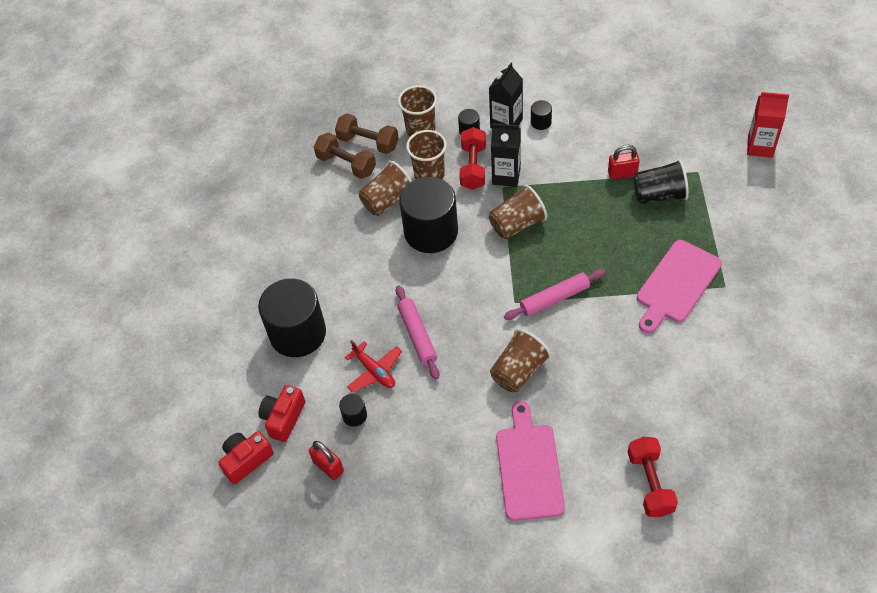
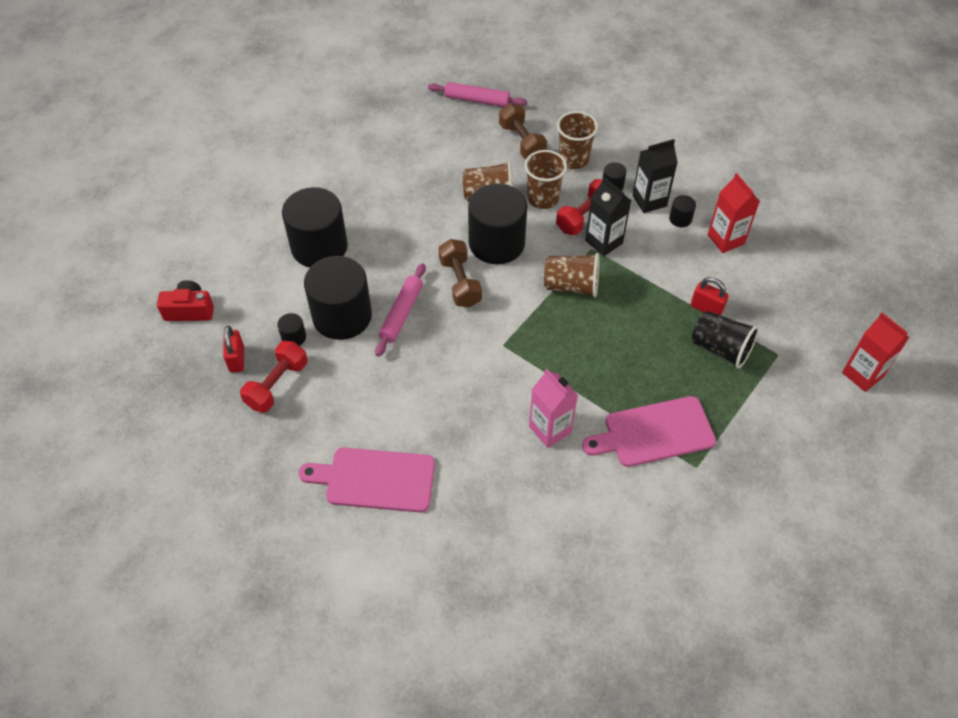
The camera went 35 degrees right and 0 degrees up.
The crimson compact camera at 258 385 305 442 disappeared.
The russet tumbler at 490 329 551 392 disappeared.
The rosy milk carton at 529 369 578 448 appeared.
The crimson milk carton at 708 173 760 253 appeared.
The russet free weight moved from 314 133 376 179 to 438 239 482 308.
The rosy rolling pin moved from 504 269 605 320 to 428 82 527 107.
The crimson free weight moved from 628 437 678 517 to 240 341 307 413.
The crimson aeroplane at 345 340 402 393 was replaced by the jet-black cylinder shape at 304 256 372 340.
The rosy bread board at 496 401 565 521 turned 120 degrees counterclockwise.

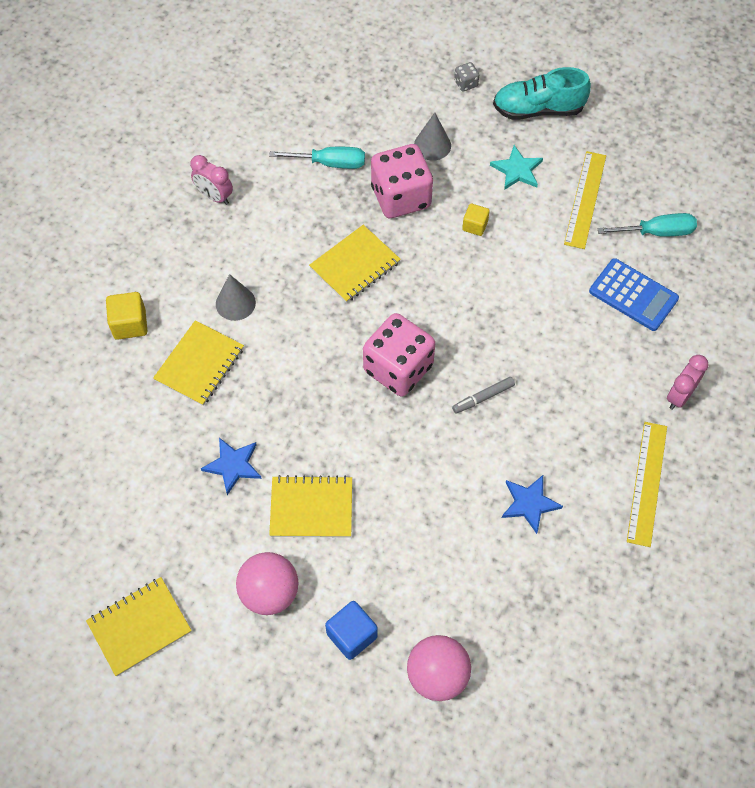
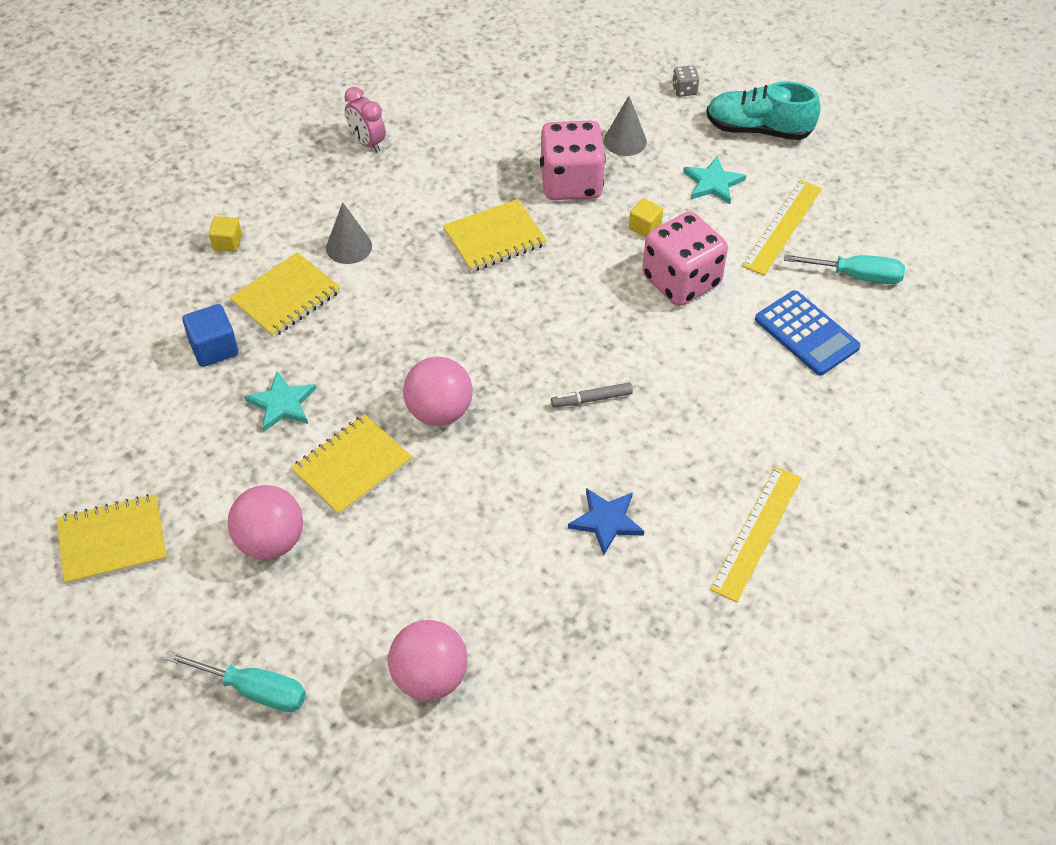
The camera went 15 degrees right and 10 degrees down.
The rosy clock at 667 355 709 410 disappeared.
The rosy play ball at 403 356 473 426 appeared.
The turquoise flat screwdriver moved from 269 147 365 169 to 166 651 306 712.
The blue cube moved from 325 601 378 660 to 183 304 238 367.
The rosy die moved from 363 313 435 397 to 642 211 728 306.
The blue star shape at 201 438 262 495 became the turquoise star shape at 244 371 316 431.
The golden notepad at 269 475 352 537 turned 60 degrees counterclockwise.
The golden cube at 106 292 147 340 changed to 0.66 times the size.

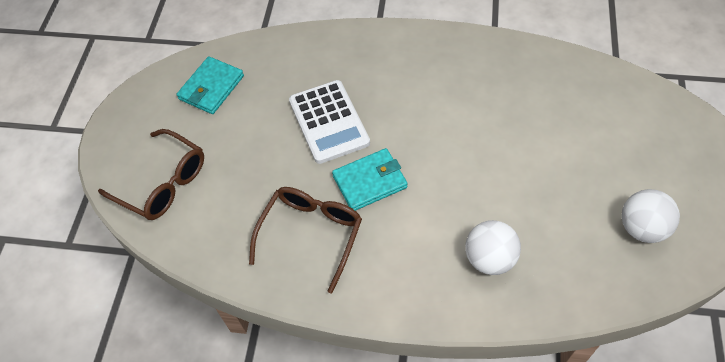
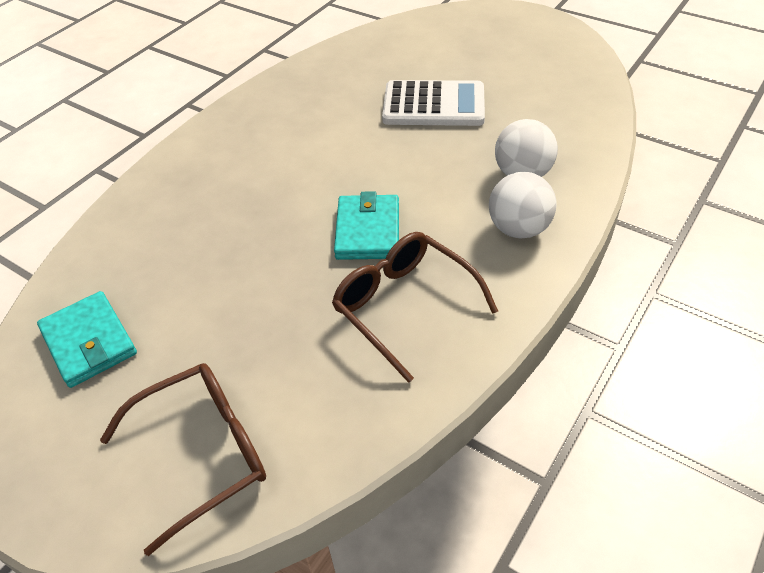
The camera went 65 degrees left and 10 degrees down.
The pure white adding machine moved from 289 80 370 164 to 382 80 485 126.
The pure white play ball moved from 621 189 680 243 to 489 172 557 239.

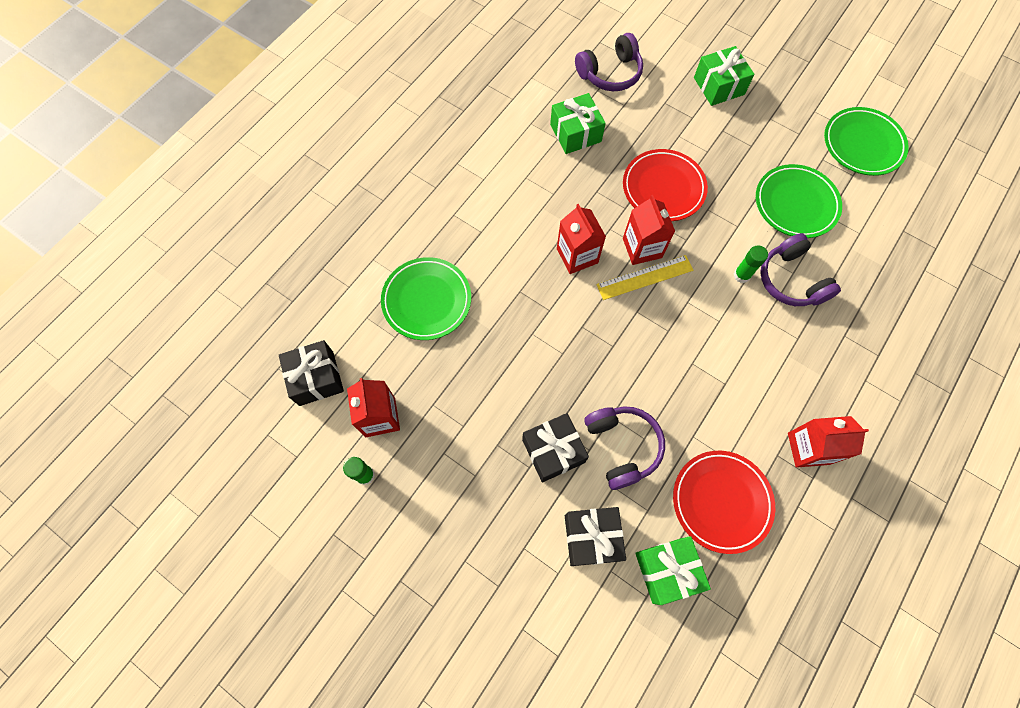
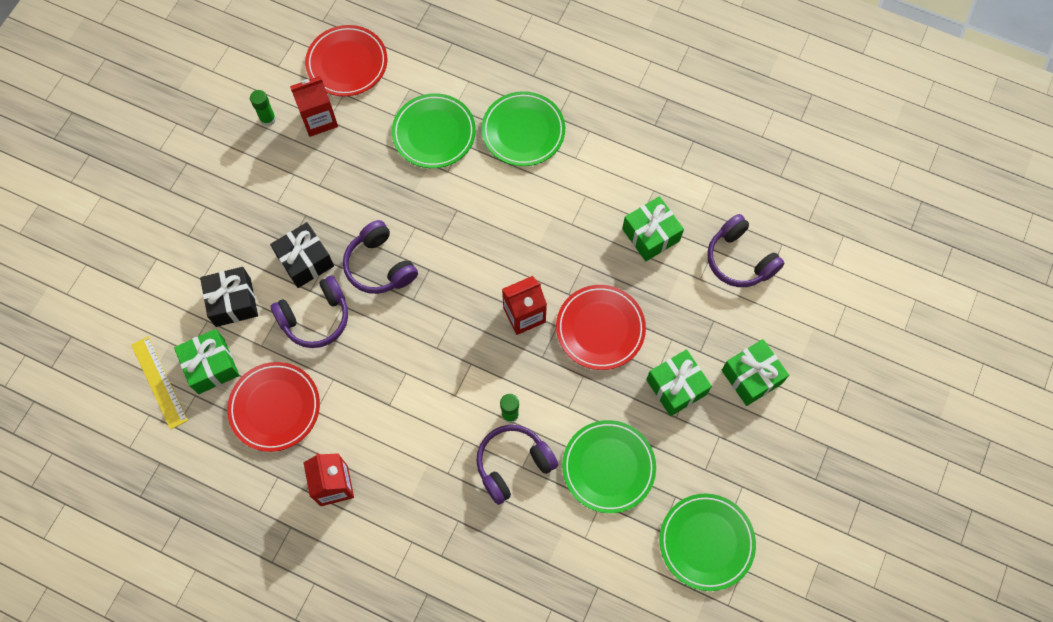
The camera went 80 degrees right and 0 degrees up.
The crimson milk carton at 557 204 606 274 disappeared.
The royal purple over-ear headphones at 343 220 418 294 appeared.
The emerald dinner plate at 481 91 565 166 appeared.
The emerald present at 646 349 712 416 appeared.
The golden measuring stick moved from 596 255 693 300 to 131 336 188 430.
The jet-black present at 279 340 344 406 was replaced by the crimson dinner plate at 305 25 387 97.

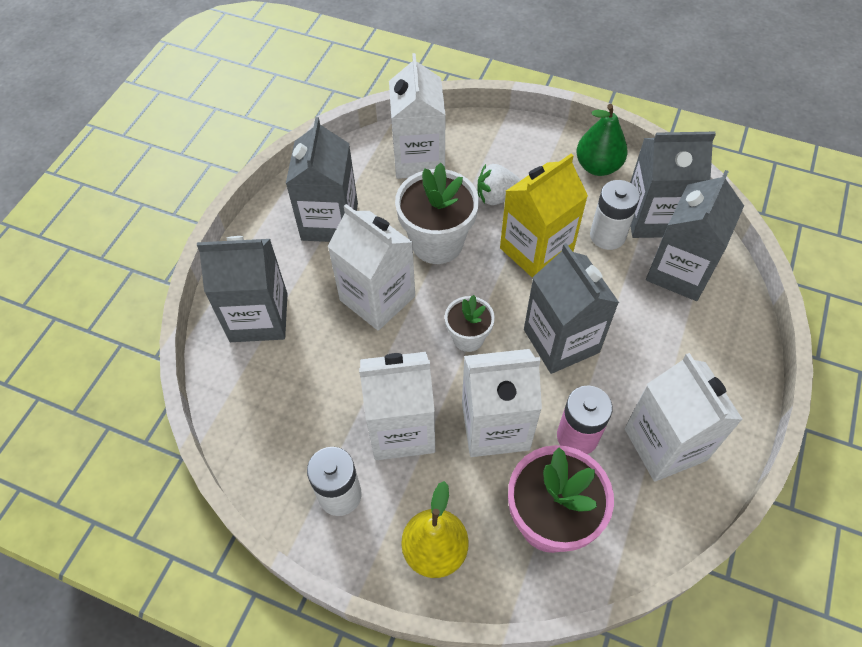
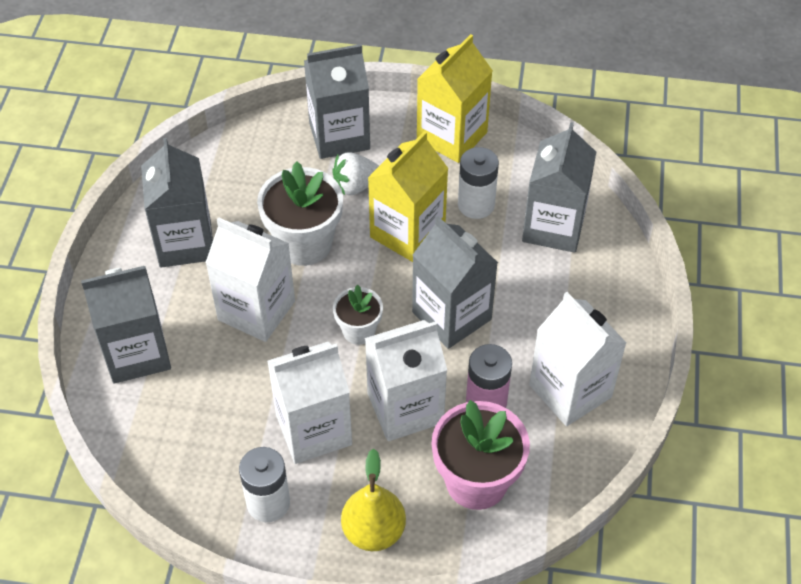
The camera went 15 degrees left and 5 degrees down.
The pure white milk carton at 389 53 445 179 disappeared.
The ash-grey milk carton moved from 630 132 716 238 to 304 44 370 159.
The emerald toy pear at 576 104 627 176 was replaced by the golden milk carton at 417 34 493 163.

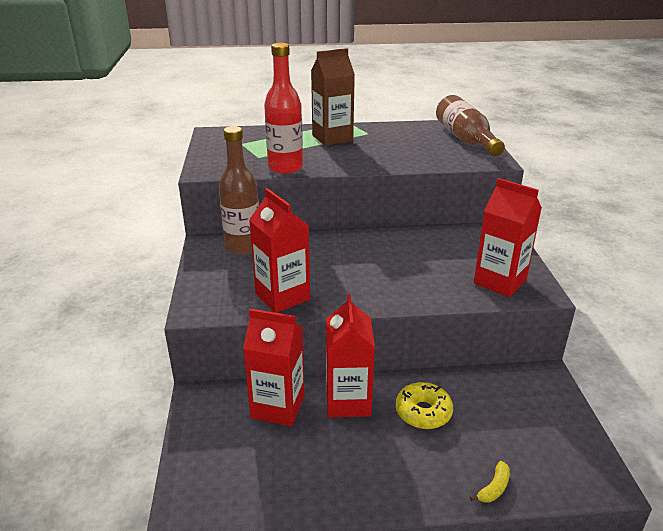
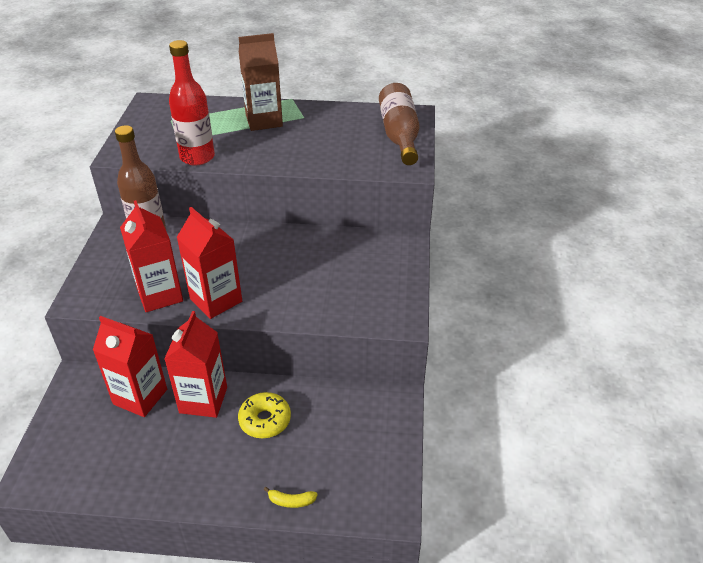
The camera went 10 degrees right and 10 degrees up.
The crimson milk carton moved from 474 178 542 297 to 177 207 242 319.
The golden banana at 470 461 510 503 turned 45 degrees clockwise.

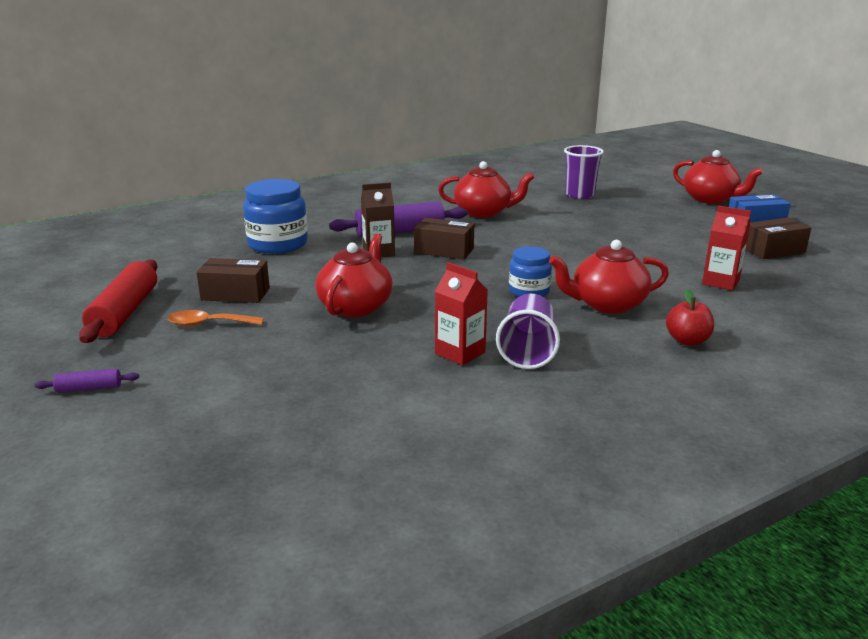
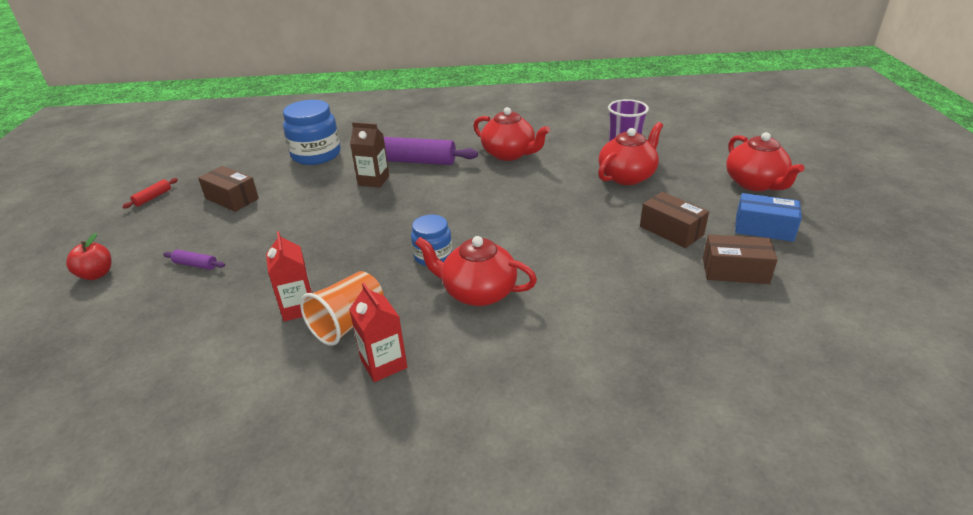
The camera went 30 degrees right and 10 degrees up.
The orange-coloured spoon at 167 310 264 326 disappeared.
The royal purple rolling pin moved from 34 369 139 393 to 163 250 225 270.
The crimson tea pot moved from 315 234 393 317 to 598 122 663 185.
The russet parcel moved from 414 218 474 260 to 640 192 709 248.
The crimson toy apple moved from 666 289 714 345 to 66 233 112 280.
The crimson milk carton moved from 702 205 751 291 to 349 283 407 382.
The royal purple tumbler at 496 294 560 369 became the orange-coloured tumbler at 300 271 384 346.
The crimson rolling pin at 79 259 157 343 changed to 0.46 times the size.

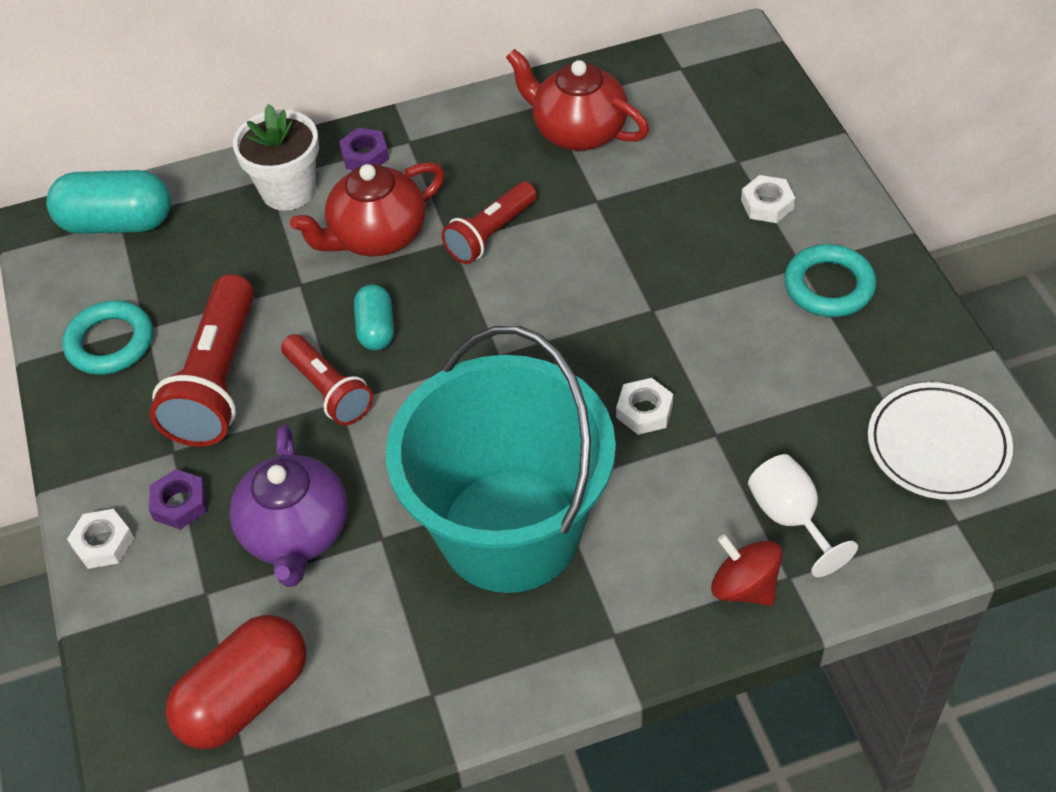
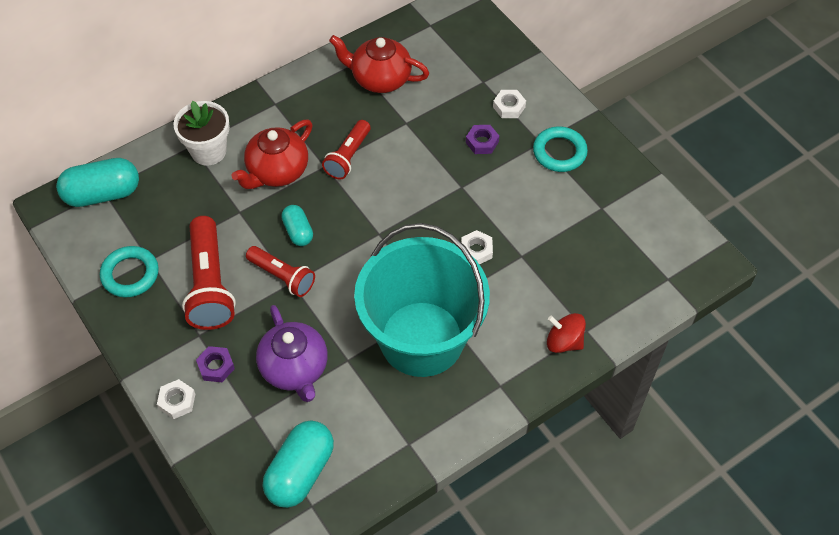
The camera went 20 degrees left and 5 degrees up.
The pure white goblet at 748 454 858 577 disappeared.
The pure white dinner plate at 868 382 1013 500 disappeared.
The royal purple hexagon nut moved from 339 128 389 170 to 466 125 499 154.
The crimson capsule at 165 615 306 749 became the turquoise capsule at 263 421 334 508.

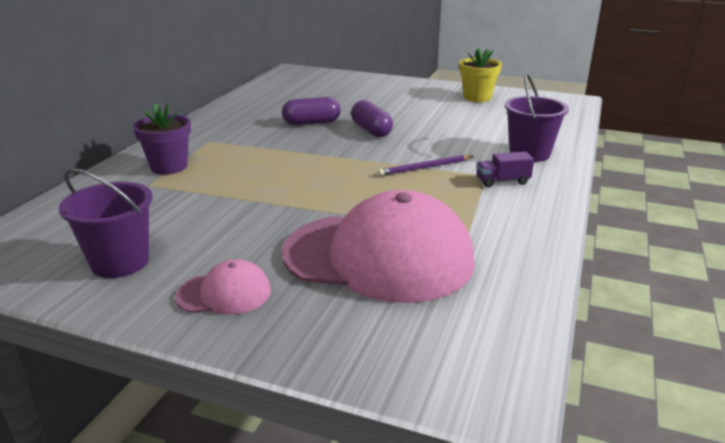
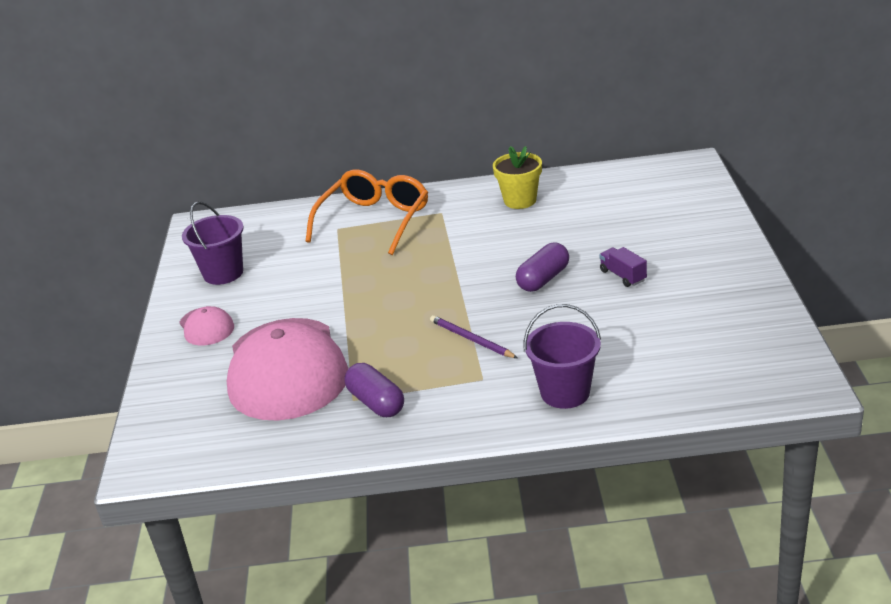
The camera went 70 degrees right and 5 degrees up.
The royal purple capsule moved from 282 97 341 125 to 345 363 404 417.
The golden plant pot moved from 459 48 502 102 to 493 146 542 209.
The royal purple truck moved from 476 152 534 187 to 599 247 647 287.
The royal purple plant pot at 133 103 191 174 was replaced by the orange-coloured spectacles at 305 170 428 255.

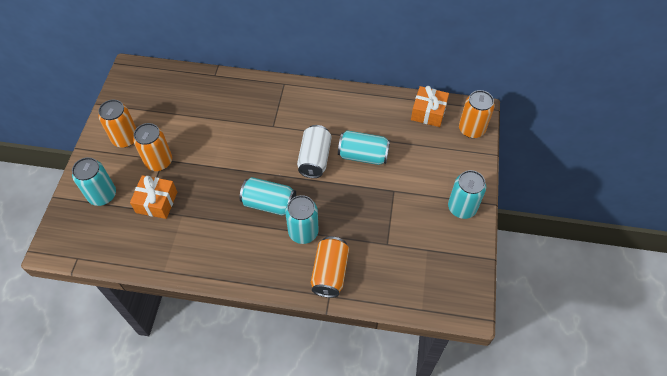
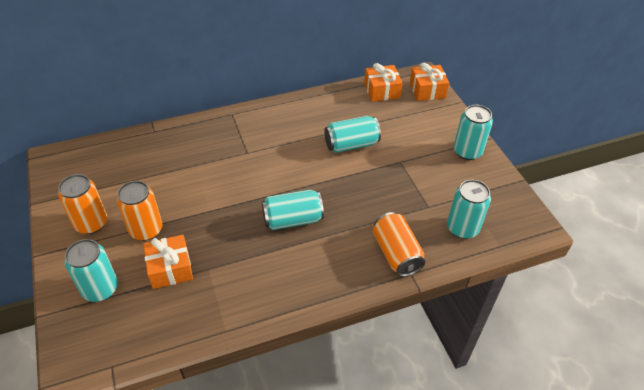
The camera went 30 degrees left and 10 degrees down.
The pure white tin at 297 125 332 178 disappeared.
The turquoise tin moved from 285 195 319 244 to 447 180 491 239.
The orange-coloured tin at 459 90 495 138 was replaced by the orange-coloured present at 410 63 449 101.

